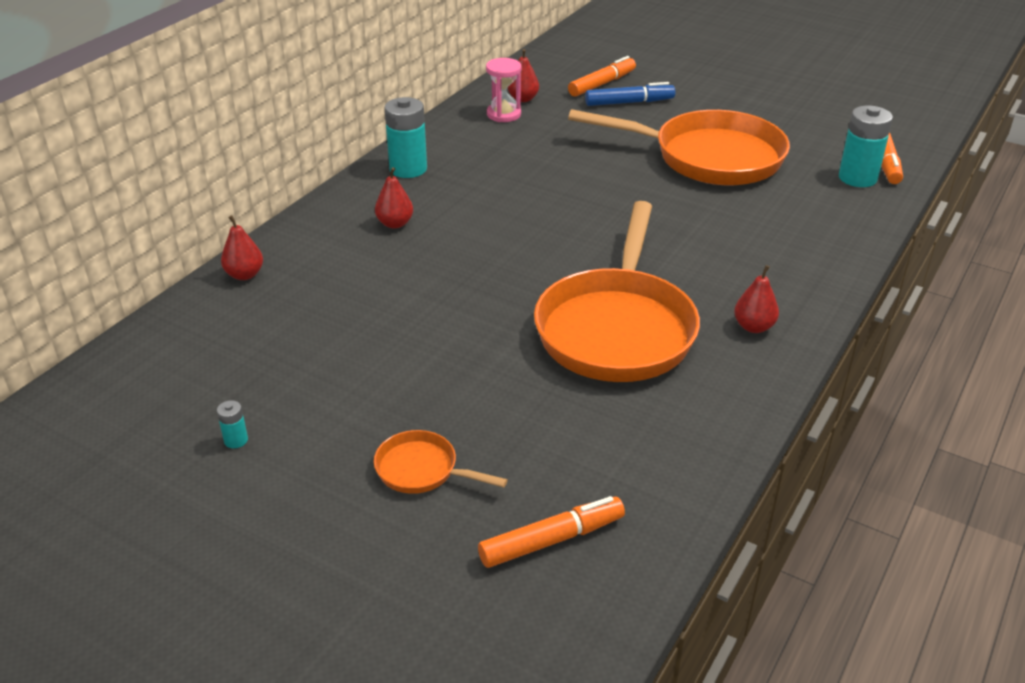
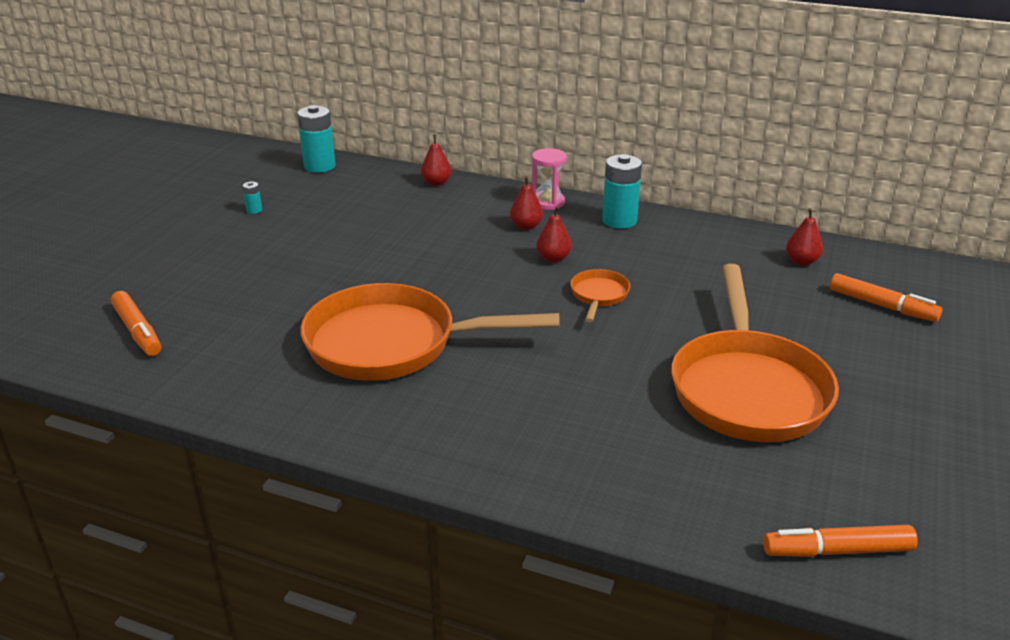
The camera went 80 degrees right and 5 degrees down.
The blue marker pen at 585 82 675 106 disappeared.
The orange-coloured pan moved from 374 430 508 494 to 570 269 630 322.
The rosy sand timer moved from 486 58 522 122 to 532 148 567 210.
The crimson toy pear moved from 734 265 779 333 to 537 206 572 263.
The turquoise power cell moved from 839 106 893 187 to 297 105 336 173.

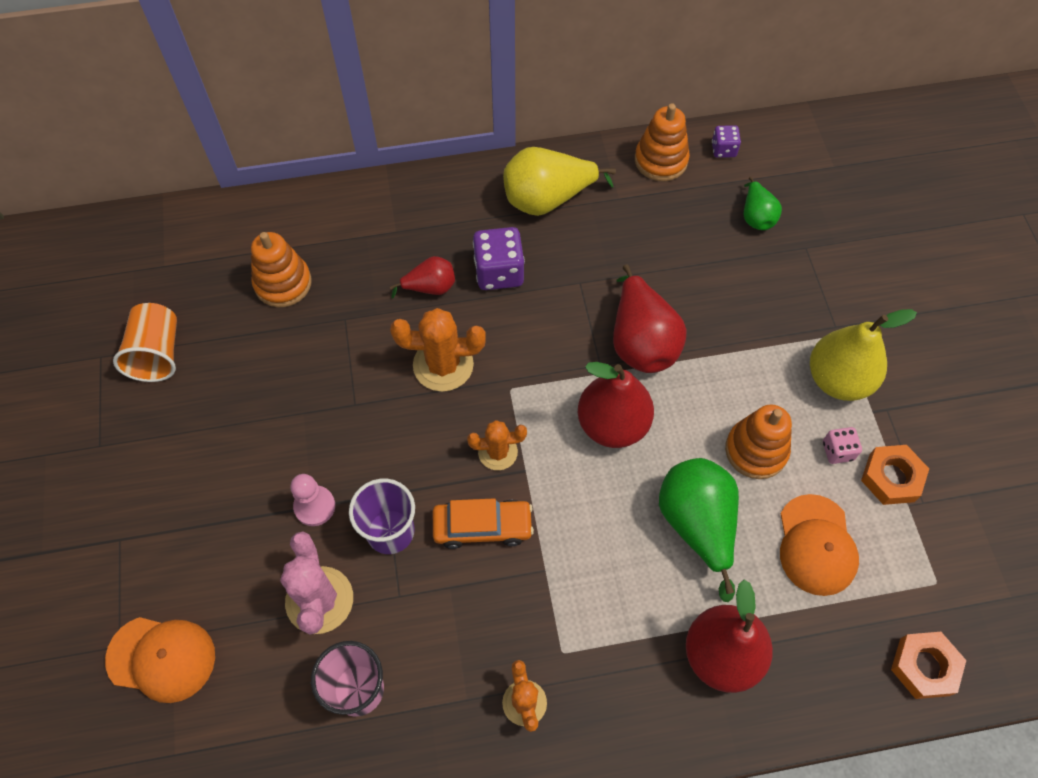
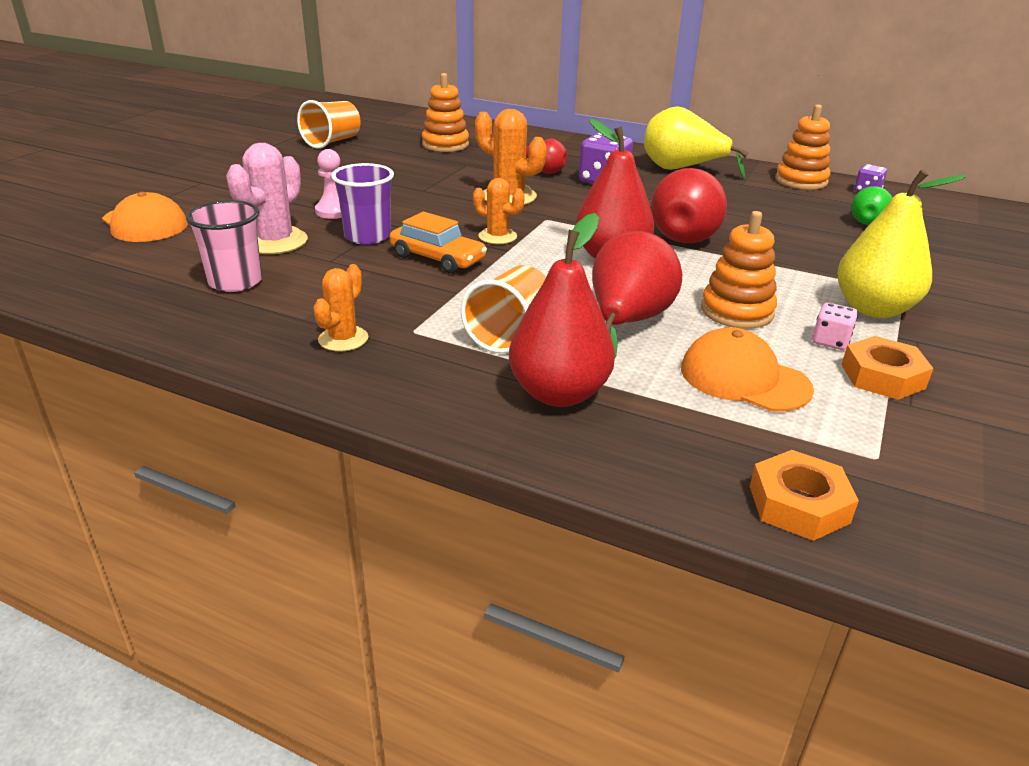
The camera went 35 degrees right and 30 degrees down.
The orange-coloured tumbler at 461 265 546 353 appeared.
The emerald toy pear at 659 458 739 602 became the crimson toy pear at 592 231 682 360.
The orange-coloured baseball cap at 780 494 859 596 turned 90 degrees clockwise.

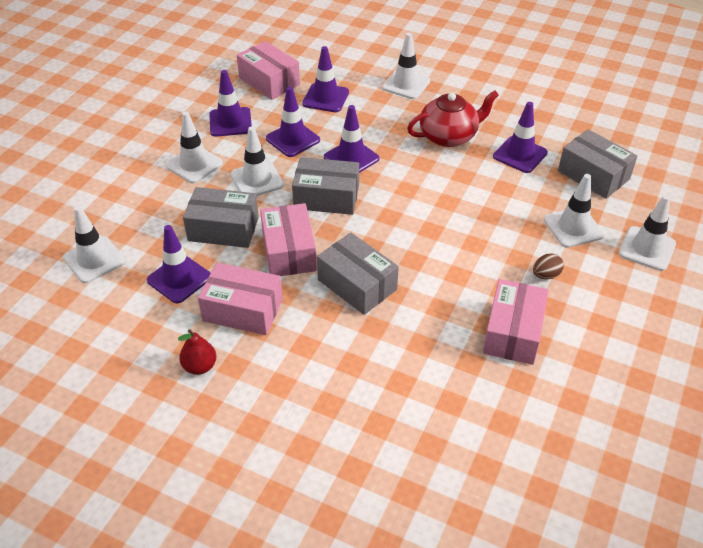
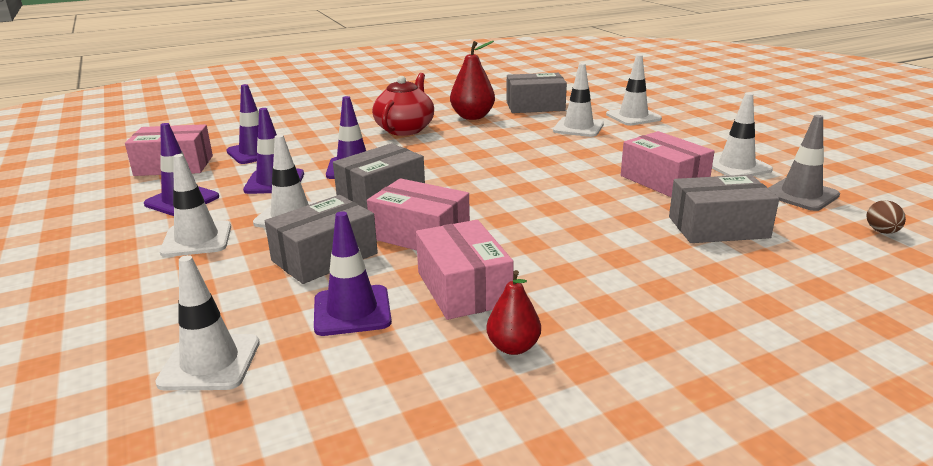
The camera went 50 degrees left and 20 degrees down.
The ash-grey traffic cone at 768 115 840 211 appeared.
The ash-grey parcel moved from 317 233 399 315 to 669 175 779 243.
The pure white traffic cone moved from 382 33 430 99 to 712 93 773 176.
The russet toy egg moved from 533 253 564 279 to 866 200 906 234.
The royal purple traffic cone at 493 102 548 173 was replaced by the crimson toy pear at 450 41 495 120.
The rosy parcel at 198 263 283 335 turned 75 degrees counterclockwise.

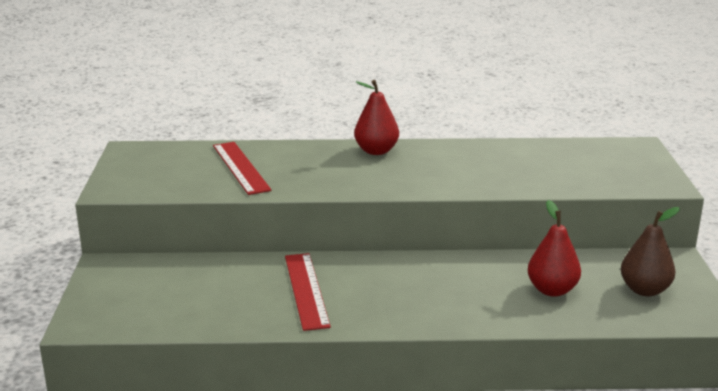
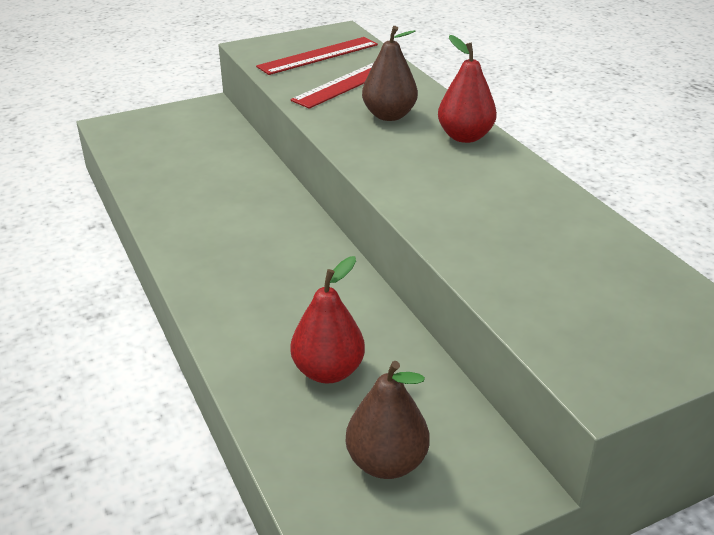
The camera went 65 degrees right and 10 degrees up.
The russet toy pear at 362 26 418 121 appeared.
The crimson measuring stick moved from 285 253 331 331 to 256 37 378 75.

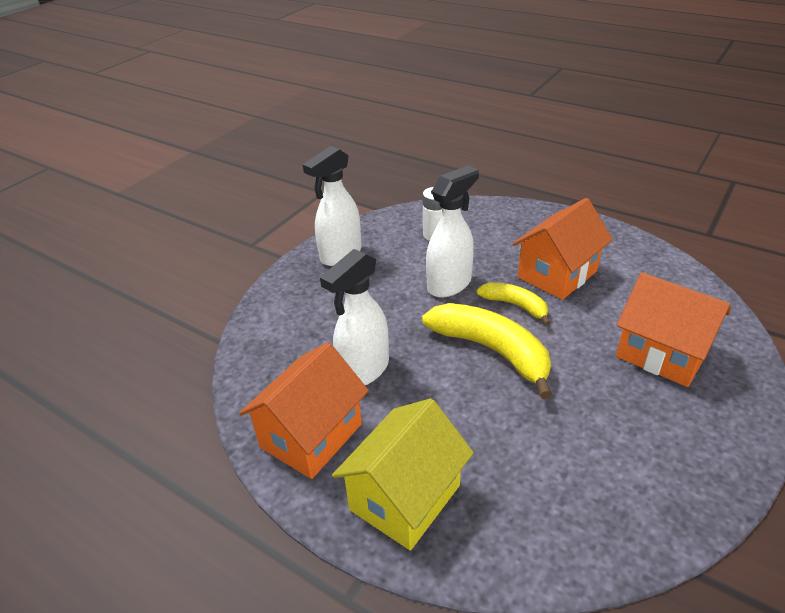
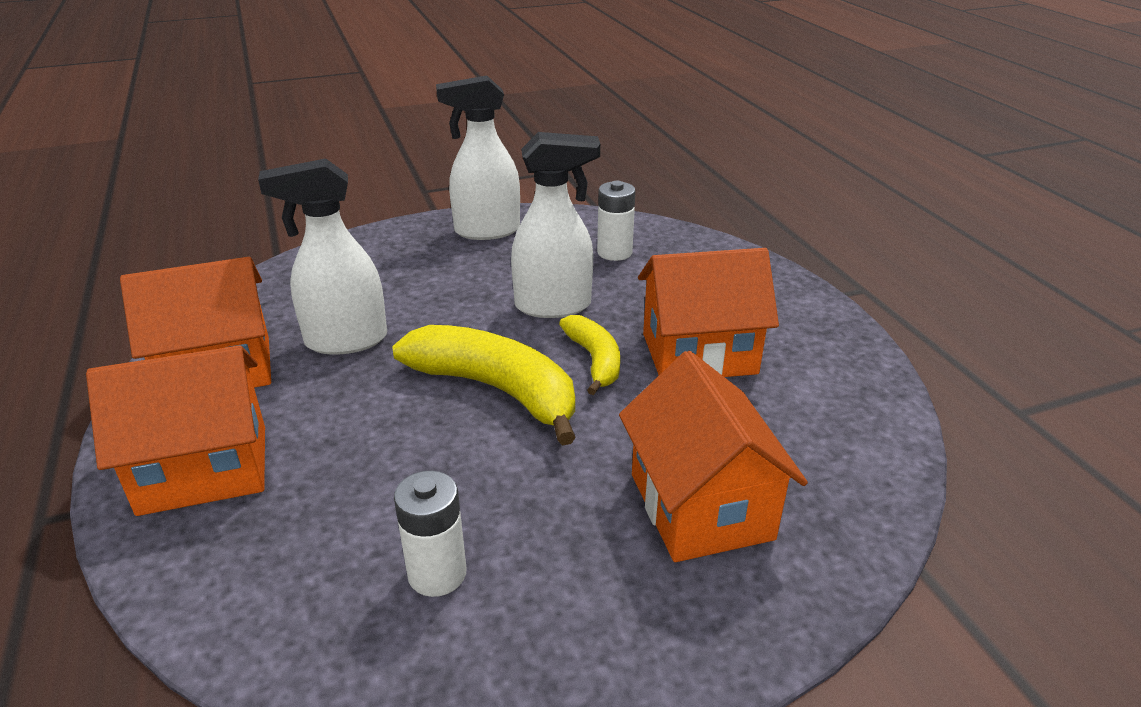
The camera went 35 degrees right and 5 degrees down.
The pure white power cell at 394 471 466 597 appeared.
The golden toy house at 332 398 474 550 became the orange-coloured toy house at 86 345 265 516.
The golden banana at 422 303 552 399 turned 45 degrees counterclockwise.

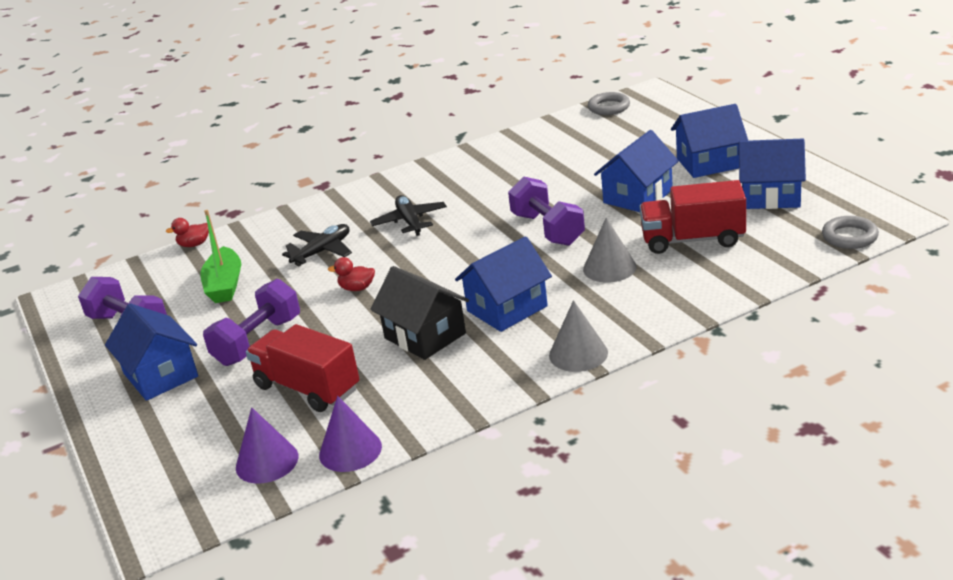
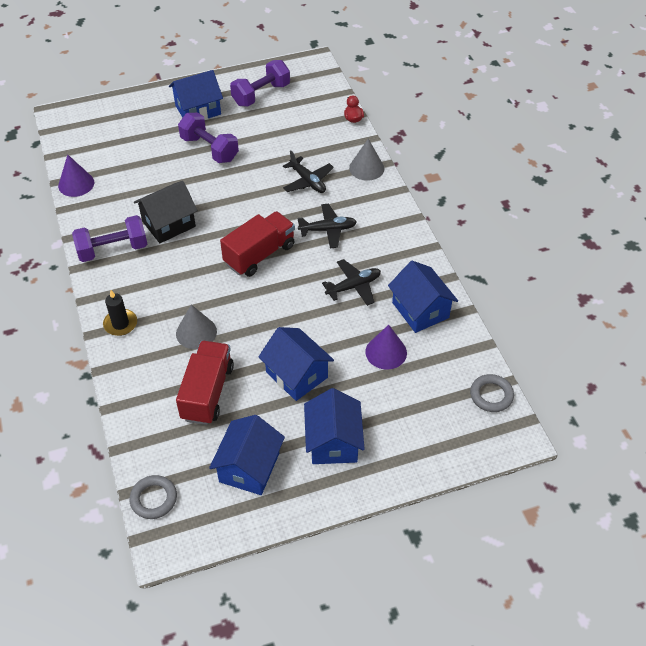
The camera went 95 degrees right and 20 degrees up.
The emerald toy boat at 200 210 241 303 disappeared.
The crimson rubber duck at 328 257 375 291 disappeared.
The jet-black pillar candle at 103 290 137 336 appeared.
The jet-black aeroplane at 322 259 381 306 appeared.
The royal purple cone shape moved from 236 407 298 484 to 366 325 407 370.
The crimson truck moved from 246 324 359 412 to 220 211 295 277.
The blue toy house moved from 455 236 552 332 to 388 261 458 333.
The royal purple free weight moved from 508 176 585 246 to 72 215 147 262.
The ash-grey cone shape moved from 549 300 608 372 to 349 139 385 181.

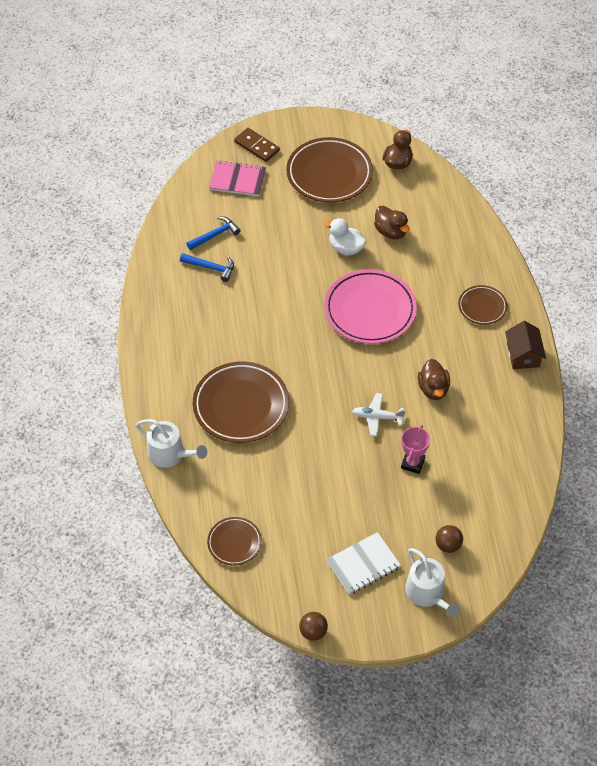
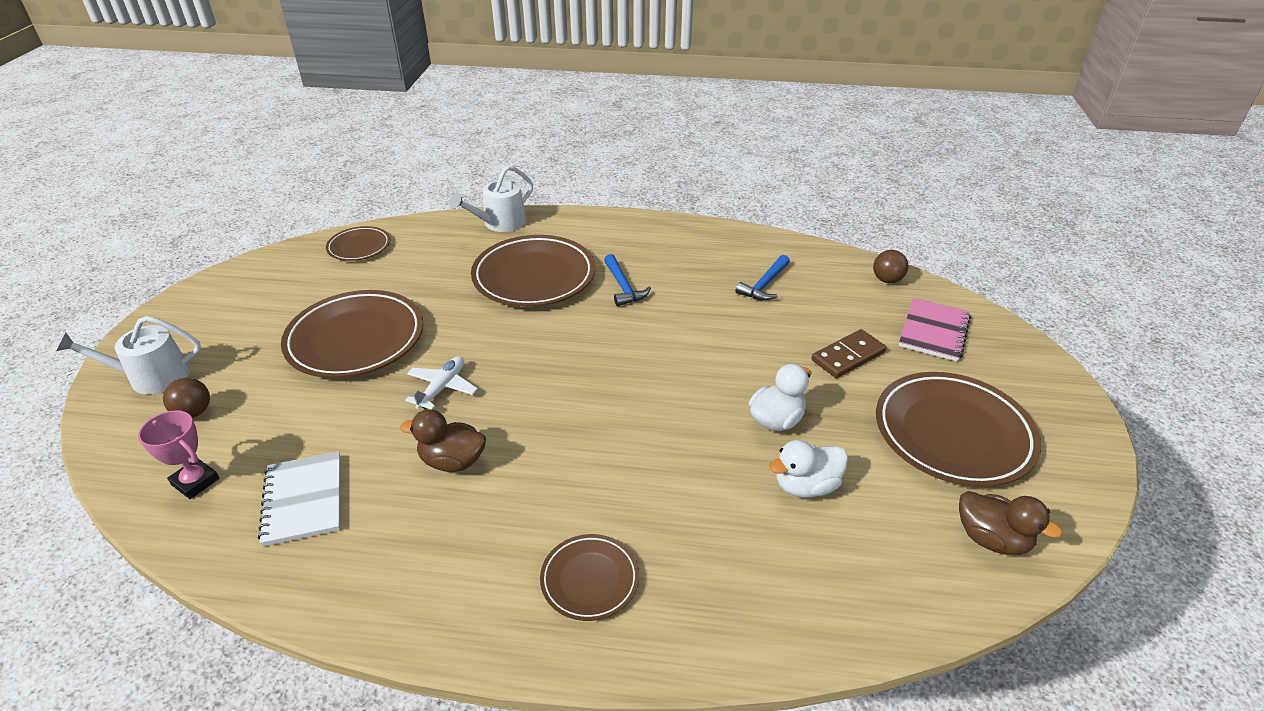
The camera went 105 degrees right and 15 degrees down.
The rosy dinner plate at 324 269 417 344 disappeared.
The russet toy house at 505 321 546 369 disappeared.
The russet dinner plate at 281 290 423 378 appeared.
The blue claw hammer moved from 186 216 241 250 to 604 254 651 306.
The russet domino piece moved from 234 128 280 162 to 812 329 886 378.
The russet play ball moved from 299 612 328 641 to 873 250 908 283.
The pure white notepad moved from 326 532 401 595 to 258 451 340 546.
The rosy trophy moved from 401 425 430 474 to 138 410 219 499.
The russet rubber duck at 374 206 410 239 became the pure white rubber duck at 769 440 848 498.

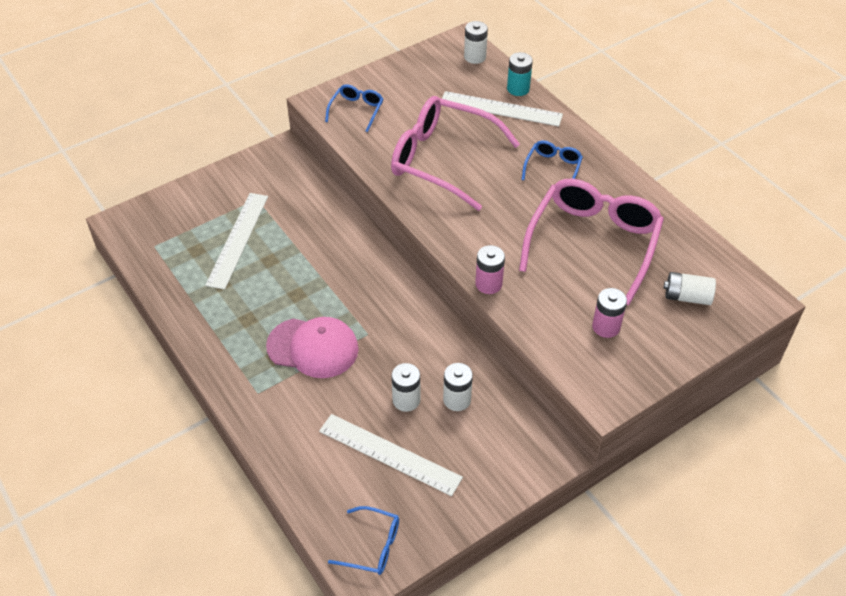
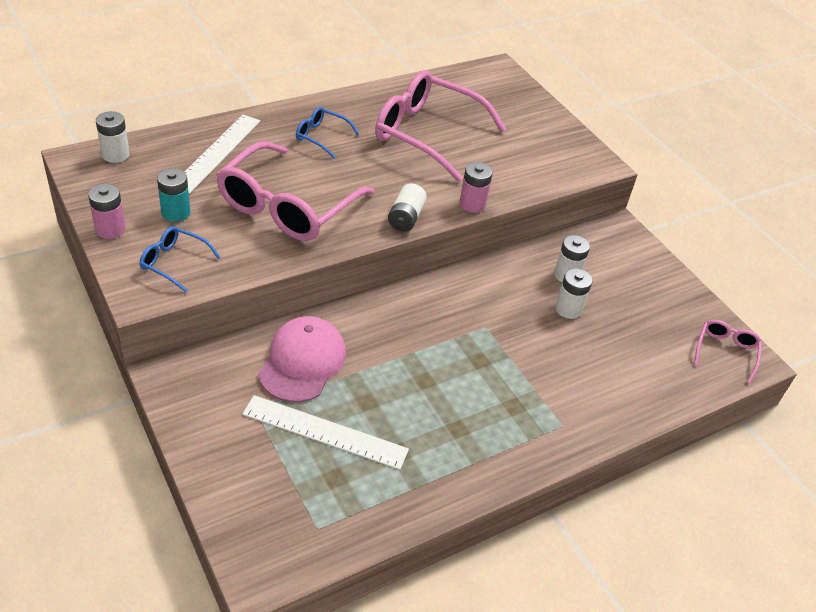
The camera went 90 degrees left and 5 degrees down.
The pure white measuring stick at 319 414 463 496 disappeared.
The rosy baseball cap moved from 266 317 359 378 to 258 316 346 402.
The turquoise power cell moved from 507 52 533 96 to 157 168 190 222.
The rosy power cell moved from 592 288 627 338 to 88 184 126 239.
The pure white power cell moved from 664 272 716 305 to 388 183 427 231.
The blue spectacles at 328 506 399 575 became the rosy spectacles at 694 320 762 384.

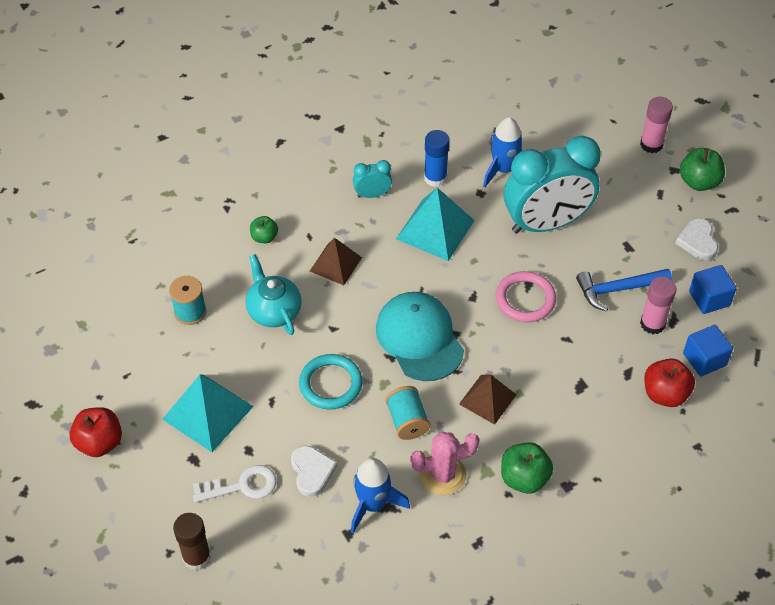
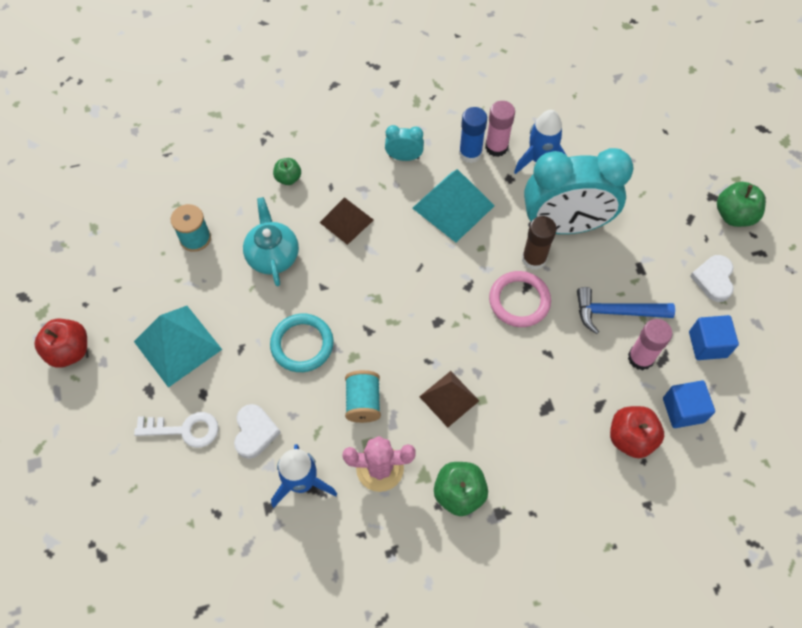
The camera went 15 degrees right and 10 degrees up.
The turquoise baseball cap at 376 292 464 381 disappeared.
The russet glue stick moved from 173 513 211 570 to 522 216 557 270.
The rosy glue stick moved from 640 97 673 153 to 485 101 515 157.

